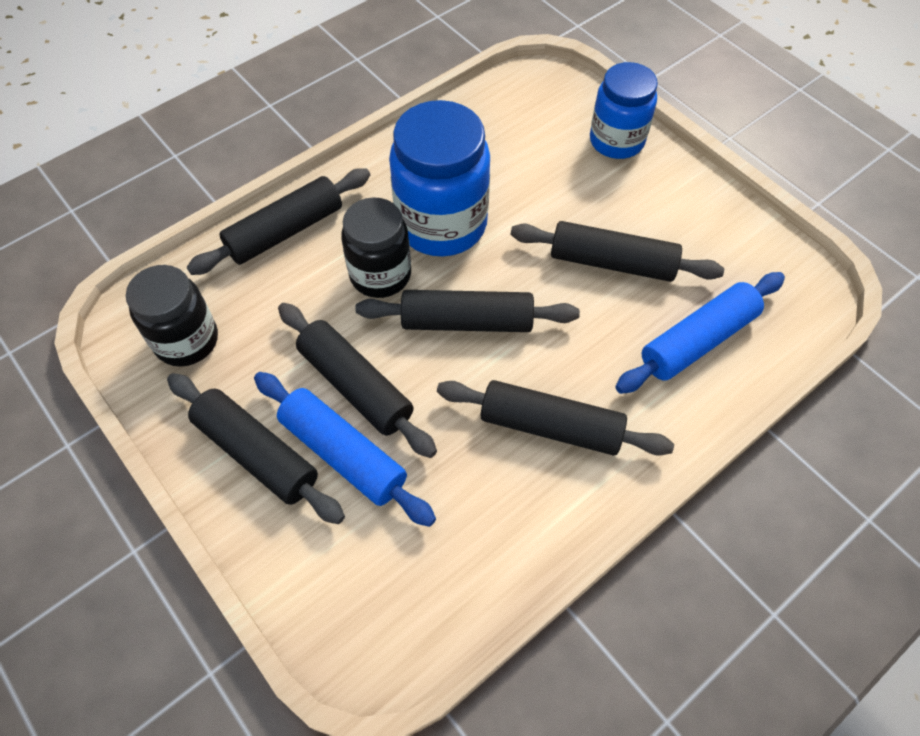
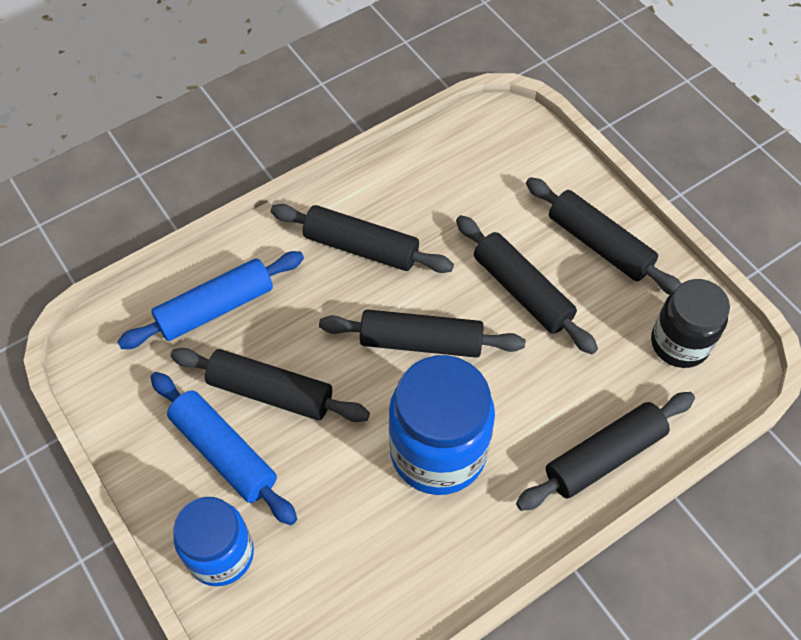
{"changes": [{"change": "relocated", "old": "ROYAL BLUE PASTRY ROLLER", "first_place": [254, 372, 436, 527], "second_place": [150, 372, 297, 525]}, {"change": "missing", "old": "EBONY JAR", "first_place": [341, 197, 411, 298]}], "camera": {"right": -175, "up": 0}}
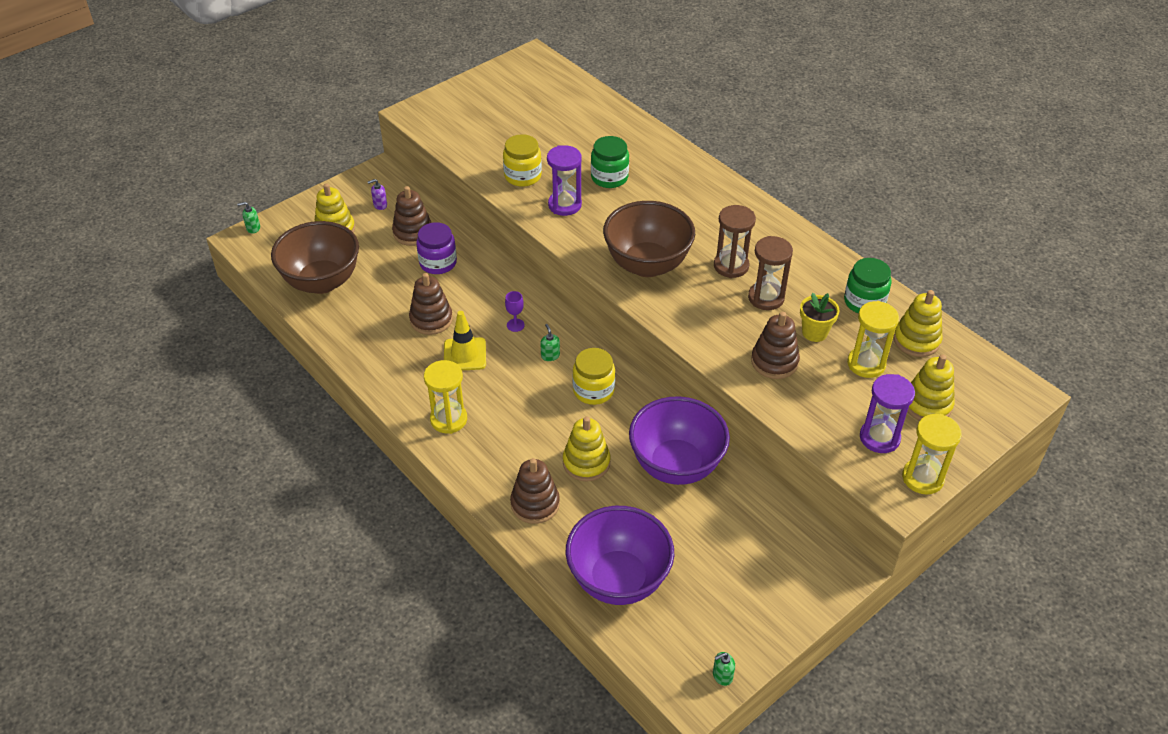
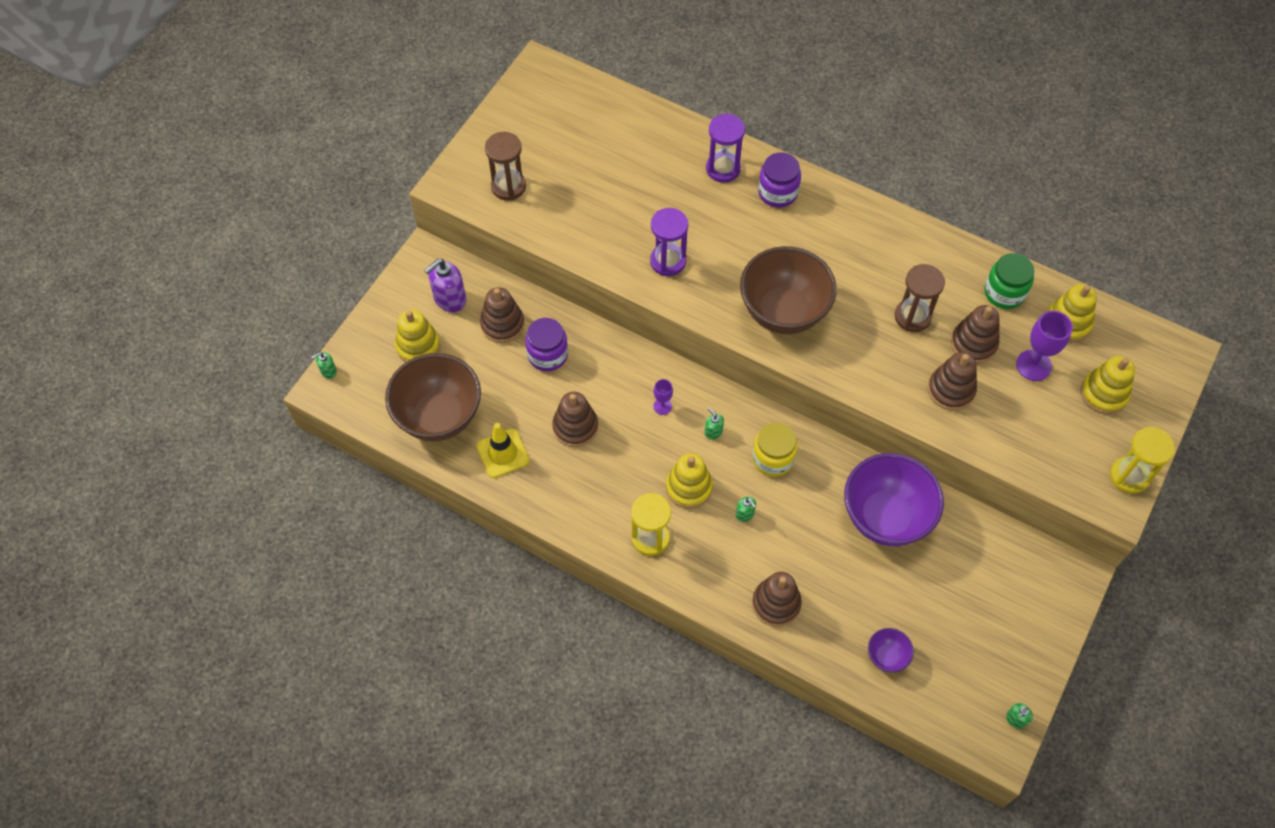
{"changes": [{"change": "size", "old": "VIOLET PUMP BOTTLE", "first_place": [368, 179, 387, 210], "second_place": [424, 259, 466, 312], "factor": 1.97}, {"change": "relocated", "old": "GOLDEN SAFETY CONE", "first_place": [444, 311, 486, 370], "second_place": [476, 423, 529, 478]}, {"change": "missing", "old": "GOLDEN JAR", "first_place": [503, 134, 542, 187]}, {"change": "relocated", "old": "GOLDEN STACKING RINGS", "first_place": [563, 417, 610, 482], "second_place": [666, 453, 713, 509]}, {"change": "size", "old": "VIOLET SERVING BOWL", "first_place": [566, 506, 674, 605], "second_place": [868, 628, 914, 672], "factor": 0.45}, {"change": "missing", "old": "EMERALD JAR", "first_place": [591, 136, 629, 188]}, {"change": "relocated", "old": "BROWN HOURGLASS", "first_place": [714, 205, 756, 278], "second_place": [485, 132, 526, 201]}, {"change": "exchanged", "old": "GOLDEN PLANT POT", "new": "BROWN STACKING RINGS", "first_place": [800, 293, 840, 342], "second_place": [951, 305, 1000, 364]}, {"change": "exchanged", "old": "GOLDEN HOURGLASS", "new": "VIOLET GOBLET", "first_place": [847, 301, 899, 378], "second_place": [1016, 311, 1073, 381]}, {"change": "relocated", "old": "VIOLET HOURGLASS", "first_place": [860, 374, 915, 453], "second_place": [706, 113, 745, 183]}, {"change": "appeared", "new": "EMERALD PUMP BOTTLE", "second_place": [736, 497, 756, 522]}, {"change": "appeared", "new": "VIOLET JAR", "second_place": [758, 152, 801, 208]}], "camera": {"right": -20, "up": 15}}
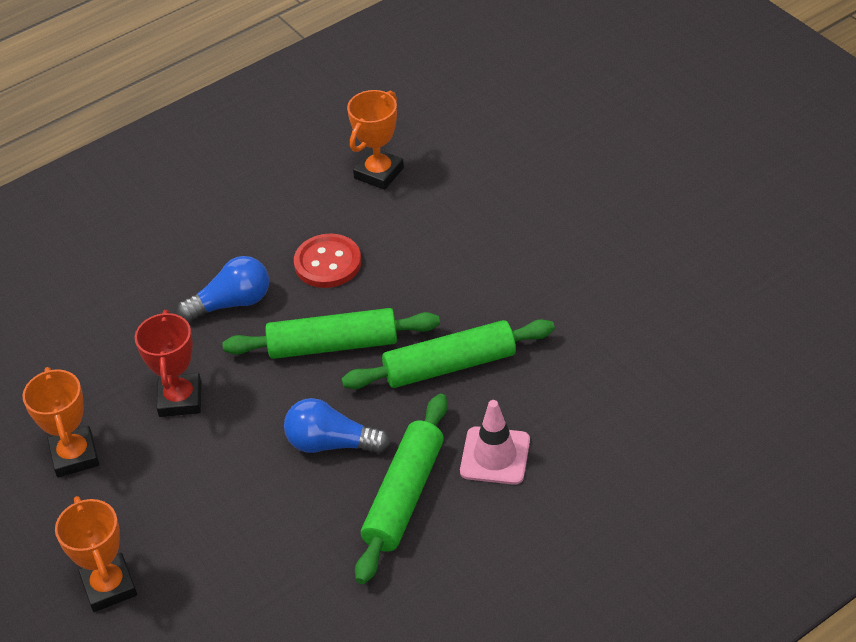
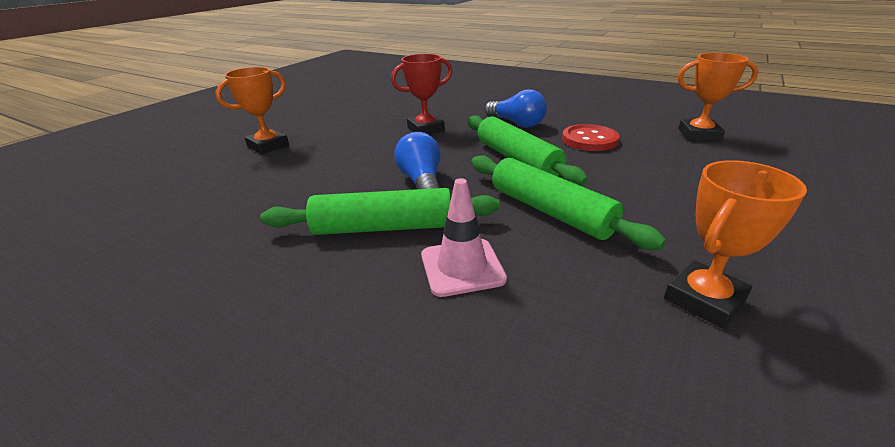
{"changes": [{"change": "relocated", "old": "BRIGHT ORANGE AWARD CUP", "first_place": [23, 367, 99, 477], "second_place": [664, 160, 807, 329]}], "camera": {"right": 65, "up": -15}}
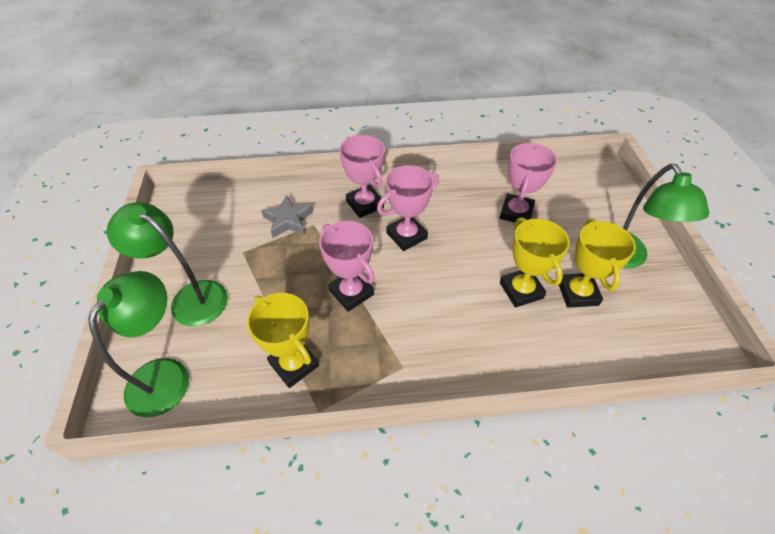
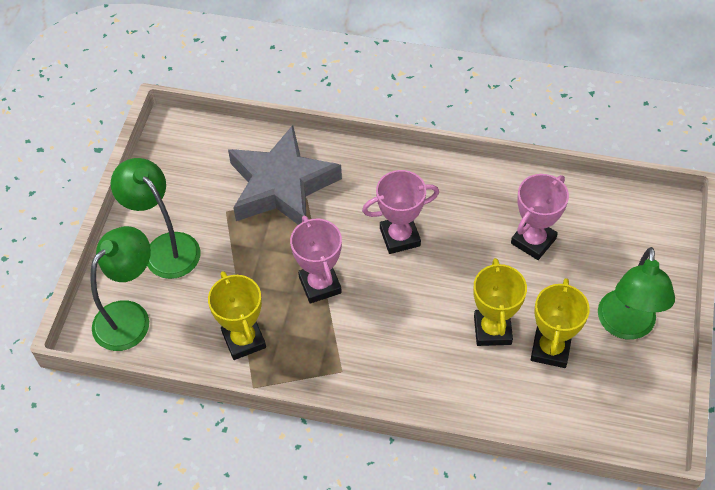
{"changes": [{"change": "size", "old": "GRAY STAR SHAPE", "first_place": [261, 195, 313, 238], "second_place": [228, 125, 342, 225], "factor": 2.08}, {"change": "missing", "old": "ROSE-PINK AWARD CUP", "first_place": [339, 135, 385, 218]}], "camera": {"right": 20, "up": 5}}
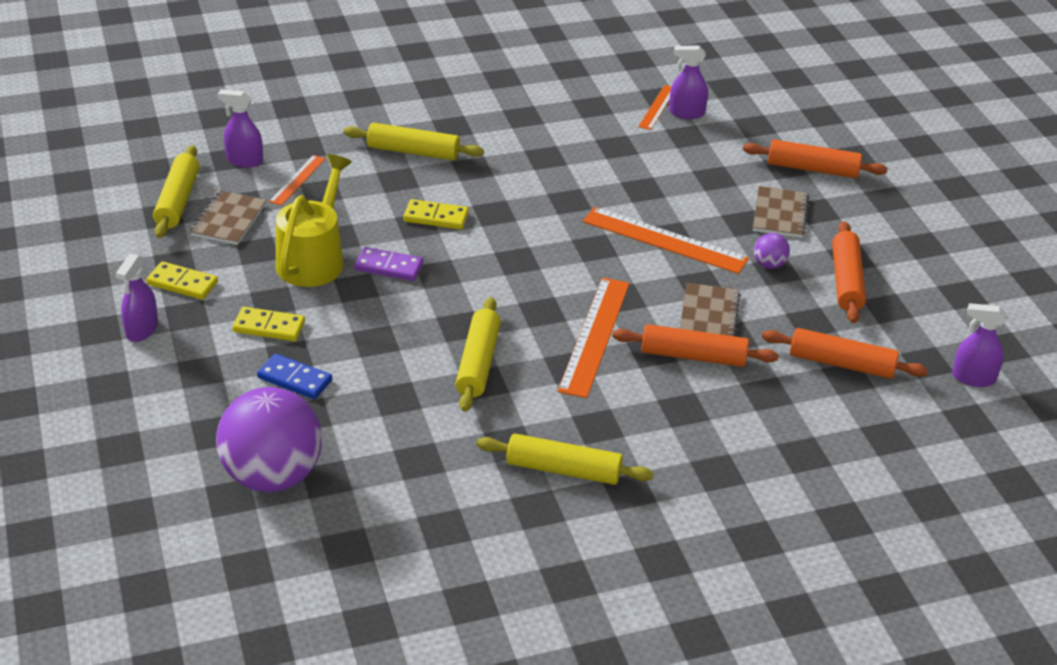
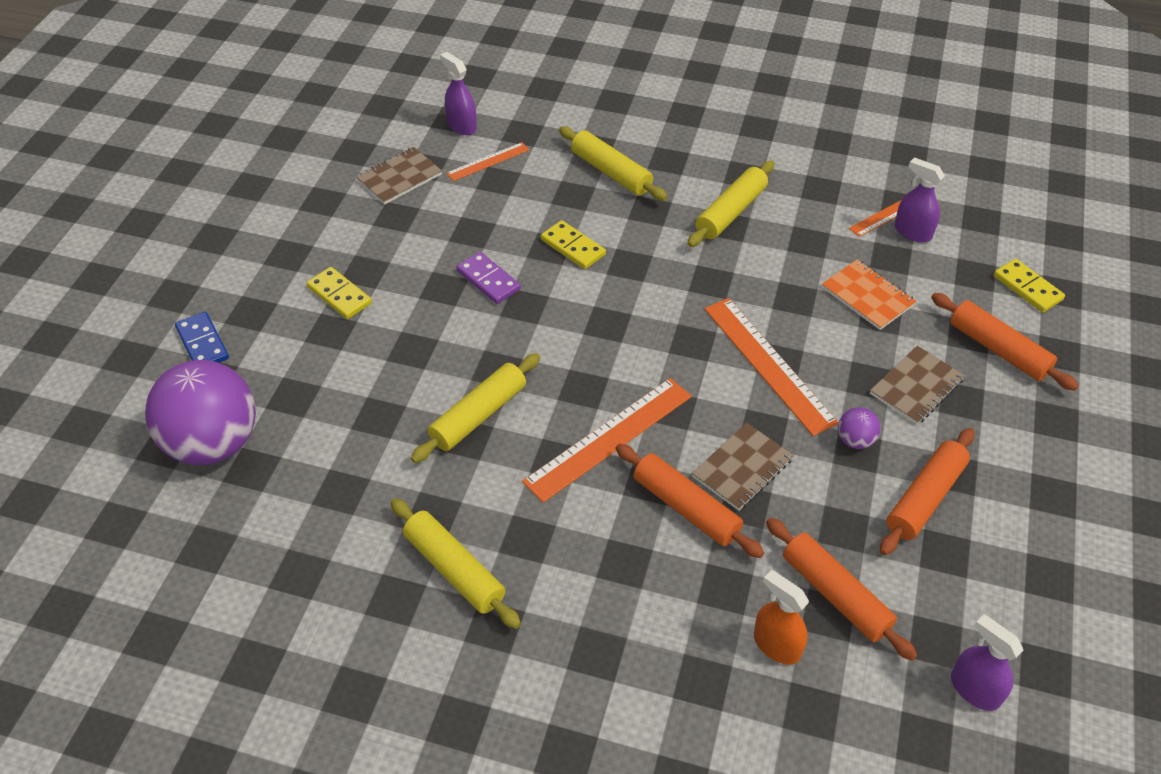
{"changes": [{"change": "missing", "old": "VIOLET SPRAYER", "first_place": [116, 254, 158, 342]}, {"change": "relocated", "old": "GOLDEN DOMINO TILE", "first_place": [146, 261, 218, 300], "second_place": [994, 259, 1065, 313]}, {"change": "relocated", "old": "GOLDEN PASTRY ROLLER", "first_place": [153, 145, 200, 238], "second_place": [688, 160, 775, 247]}, {"change": "relocated", "old": "ROYAL BLUE DOMINO TILE", "first_place": [257, 354, 332, 399], "second_place": [175, 312, 229, 363]}, {"change": "missing", "old": "GOLDEN WATERING CAN", "first_place": [276, 154, 352, 287]}, {"change": "appeared", "new": "BRIGHT ORANGE SPRAYER", "second_place": [754, 570, 809, 665]}, {"change": "appeared", "new": "BRIGHT ORANGE NOTEPAD", "second_place": [822, 260, 916, 330]}], "camera": {"right": 35, "up": 10}}
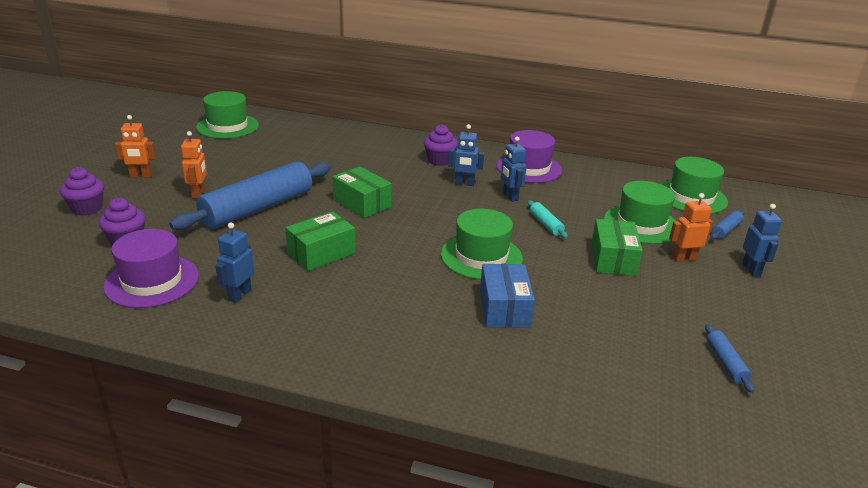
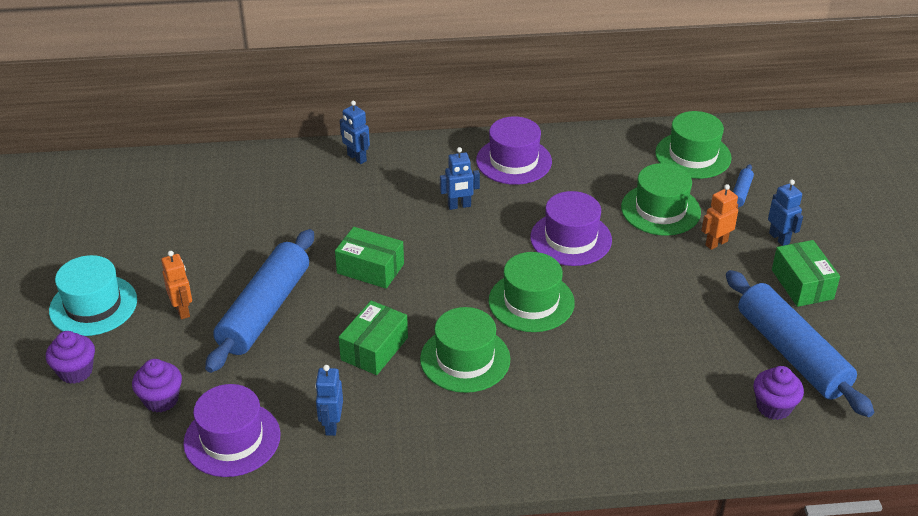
{"changes": [{"change": "exchanged", "old": "BRIGHT ORANGE ROBOT", "new": "TURQUOISE TALL HAT", "first_place": [115, 115, 156, 178], "second_place": [49, 255, 137, 336]}, {"change": "relocated", "old": "EMERALD TALL HAT", "first_place": [196, 91, 259, 139], "second_place": [420, 307, 511, 393]}, {"change": "relocated", "old": "VIOLET FAIRY CAKE", "first_place": [424, 124, 458, 166], "second_place": [753, 366, 804, 420]}, {"change": "missing", "old": "ROYAL BLUE PARCEL", "first_place": [480, 264, 535, 328]}, {"change": "relocated", "old": "ROYAL BLUE ROBOT", "first_place": [501, 136, 527, 202], "second_place": [340, 101, 370, 164]}, {"change": "exchanged", "old": "TURQUOISE PASTRY ROLLER", "new": "VIOLET TALL HAT", "first_place": [528, 200, 568, 238], "second_place": [530, 191, 612, 266]}, {"change": "relocated", "old": "EMERALD PARCEL", "first_place": [591, 219, 643, 276], "second_place": [772, 240, 840, 307]}, {"change": "size", "old": "ROYAL BLUE PASTRY ROLLER", "first_place": [705, 324, 754, 393], "second_place": [726, 270, 874, 417], "factor": 2.47}], "camera": {"right": -20, "up": 10}}
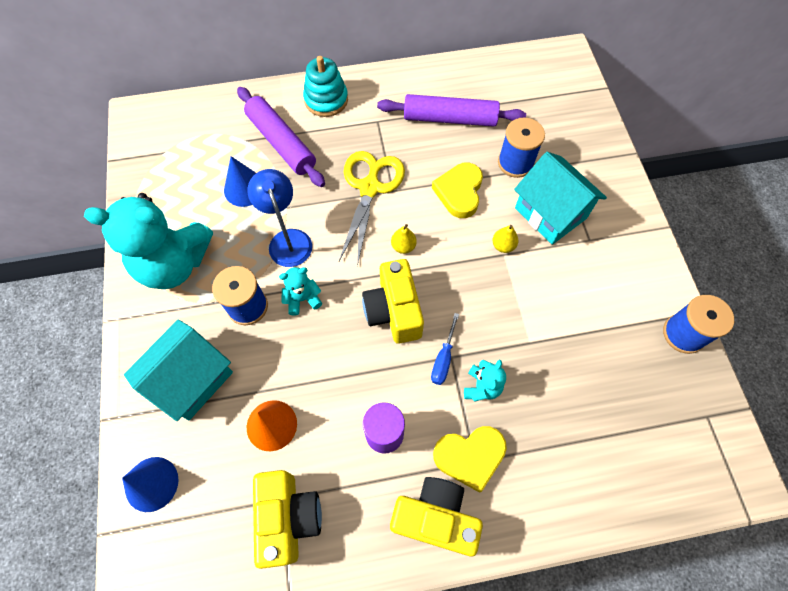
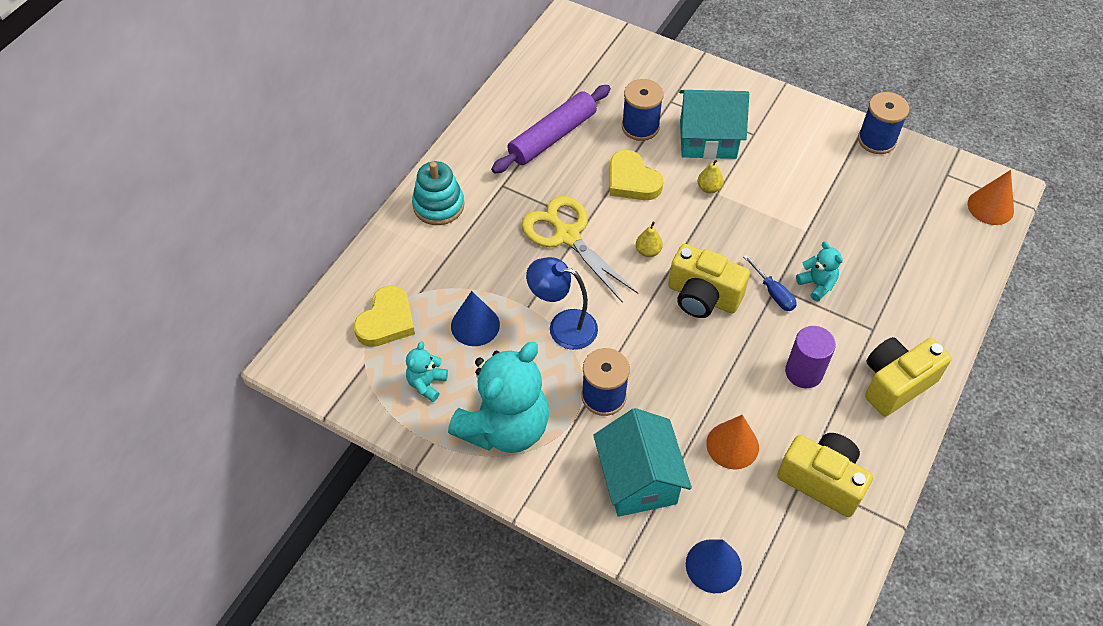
{"changes": [{"change": "missing", "old": "VIOLET PASTRY ROLLER", "first_place": [237, 87, 325, 187]}, {"change": "relocated", "old": "TURQUOISE TEDDY", "first_place": [279, 267, 322, 316], "second_place": [406, 341, 448, 402]}, {"change": "relocated", "old": "GOLDEN HEART", "first_place": [433, 426, 507, 493], "second_place": [354, 285, 415, 347]}, {"change": "appeared", "new": "BRIGHT ORANGE CONE", "second_place": [968, 170, 1014, 225]}], "camera": {"right": -50, "up": -10}}
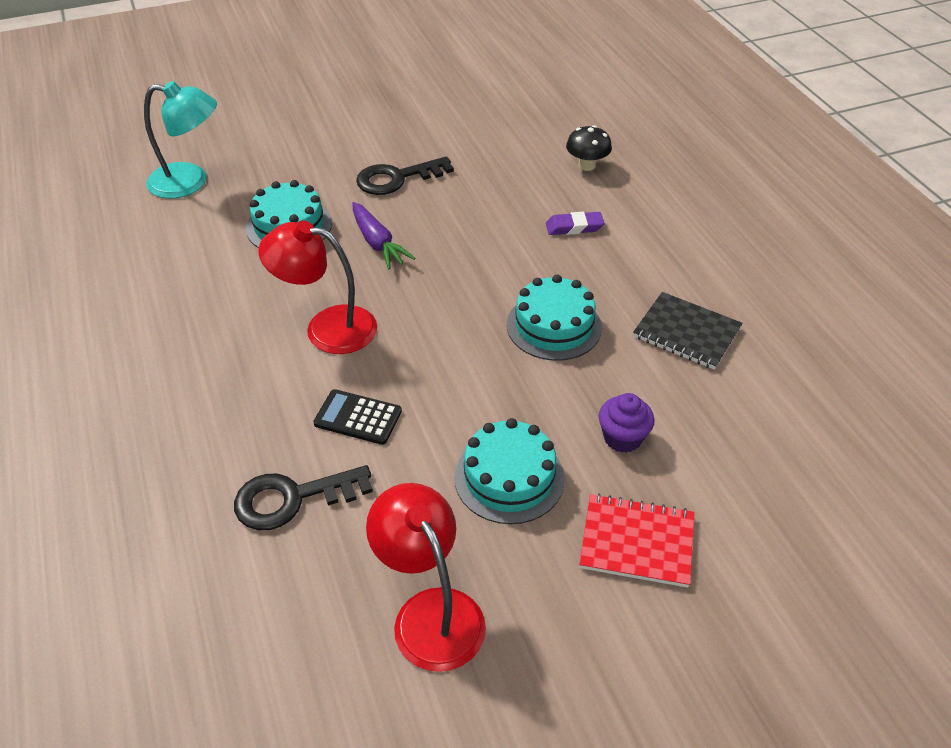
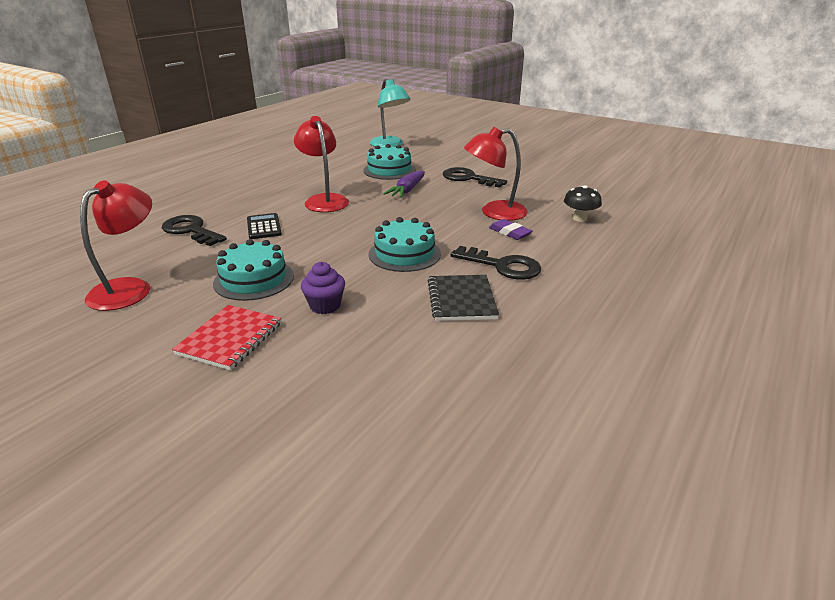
{"changes": [{"change": "spun", "old": "RED NOTEPAD", "first_place": [579, 494, 695, 588], "second_place": [172, 305, 282, 370], "degrees": 45}, {"change": "appeared", "new": "EBONY LATCHKEY", "second_place": [451, 246, 541, 280]}, {"change": "appeared", "new": "RED LAMP", "second_place": [464, 127, 528, 221]}], "camera": {"right": 55, "up": -15}}
